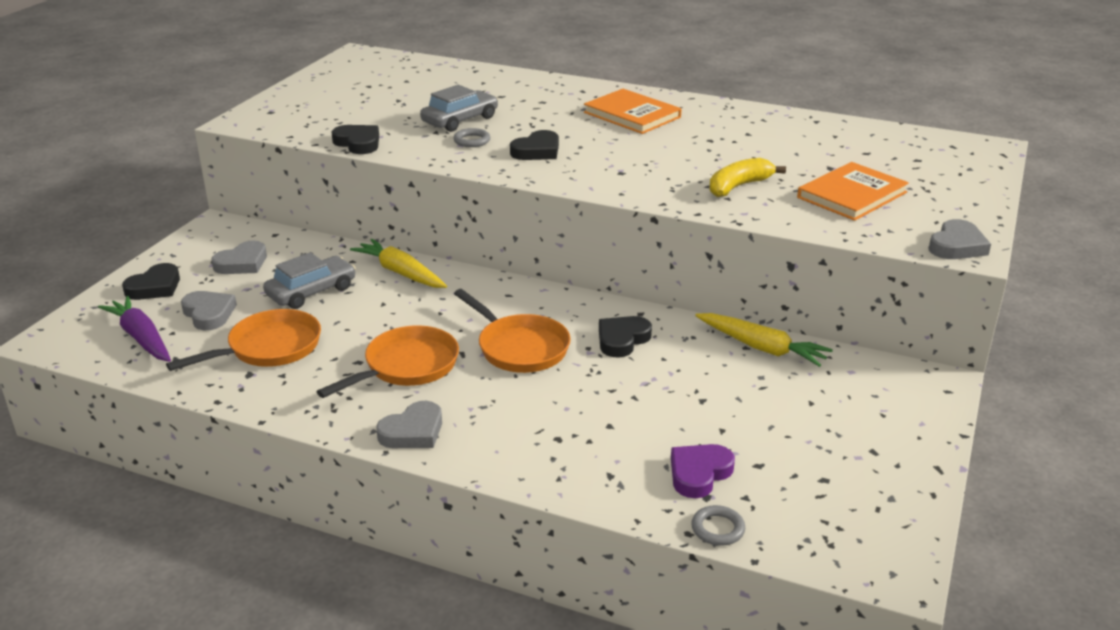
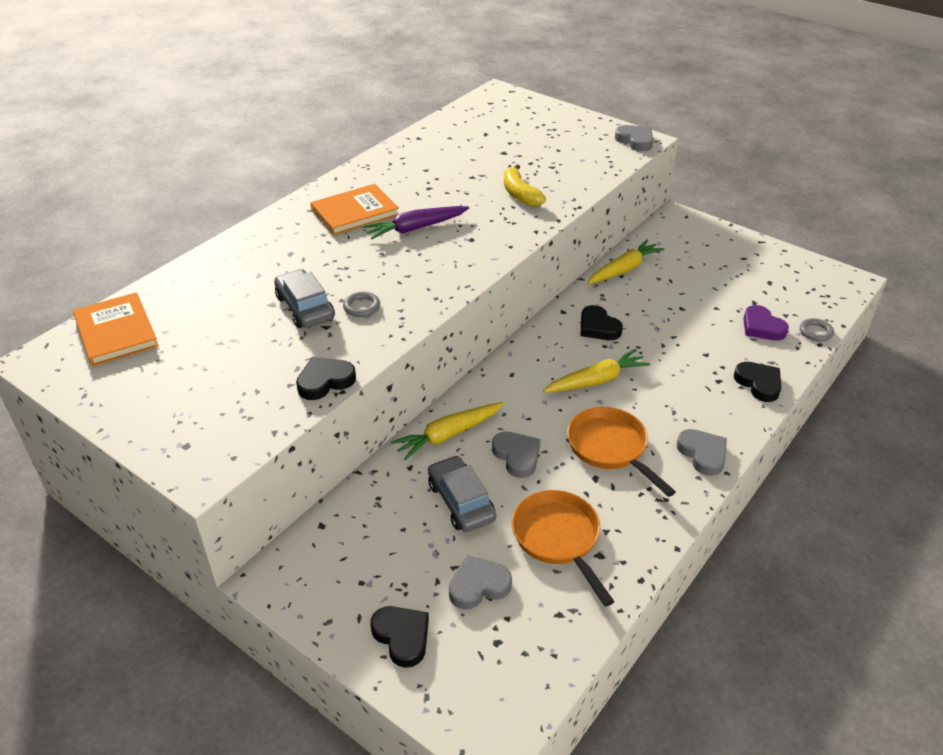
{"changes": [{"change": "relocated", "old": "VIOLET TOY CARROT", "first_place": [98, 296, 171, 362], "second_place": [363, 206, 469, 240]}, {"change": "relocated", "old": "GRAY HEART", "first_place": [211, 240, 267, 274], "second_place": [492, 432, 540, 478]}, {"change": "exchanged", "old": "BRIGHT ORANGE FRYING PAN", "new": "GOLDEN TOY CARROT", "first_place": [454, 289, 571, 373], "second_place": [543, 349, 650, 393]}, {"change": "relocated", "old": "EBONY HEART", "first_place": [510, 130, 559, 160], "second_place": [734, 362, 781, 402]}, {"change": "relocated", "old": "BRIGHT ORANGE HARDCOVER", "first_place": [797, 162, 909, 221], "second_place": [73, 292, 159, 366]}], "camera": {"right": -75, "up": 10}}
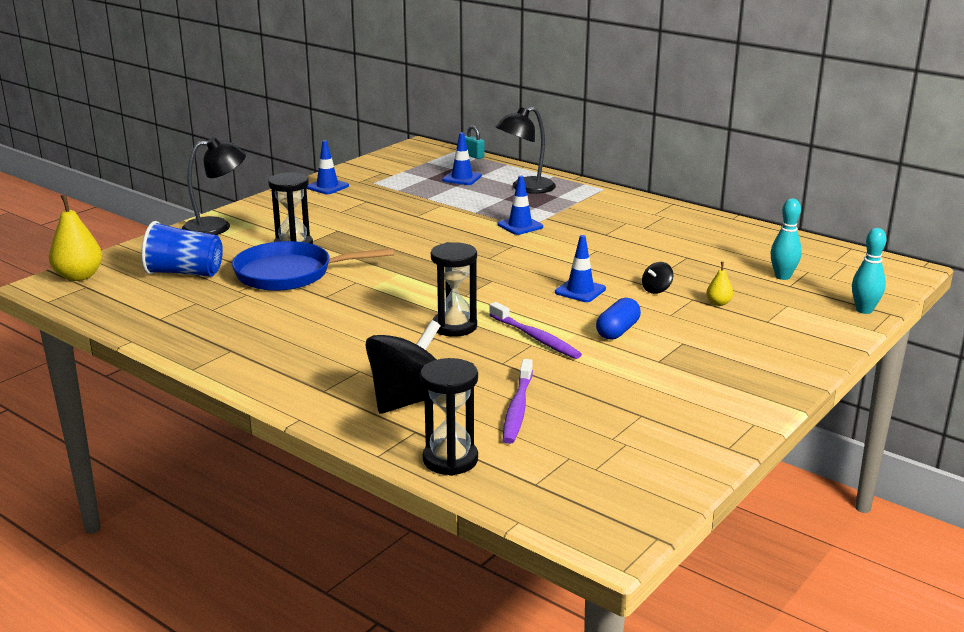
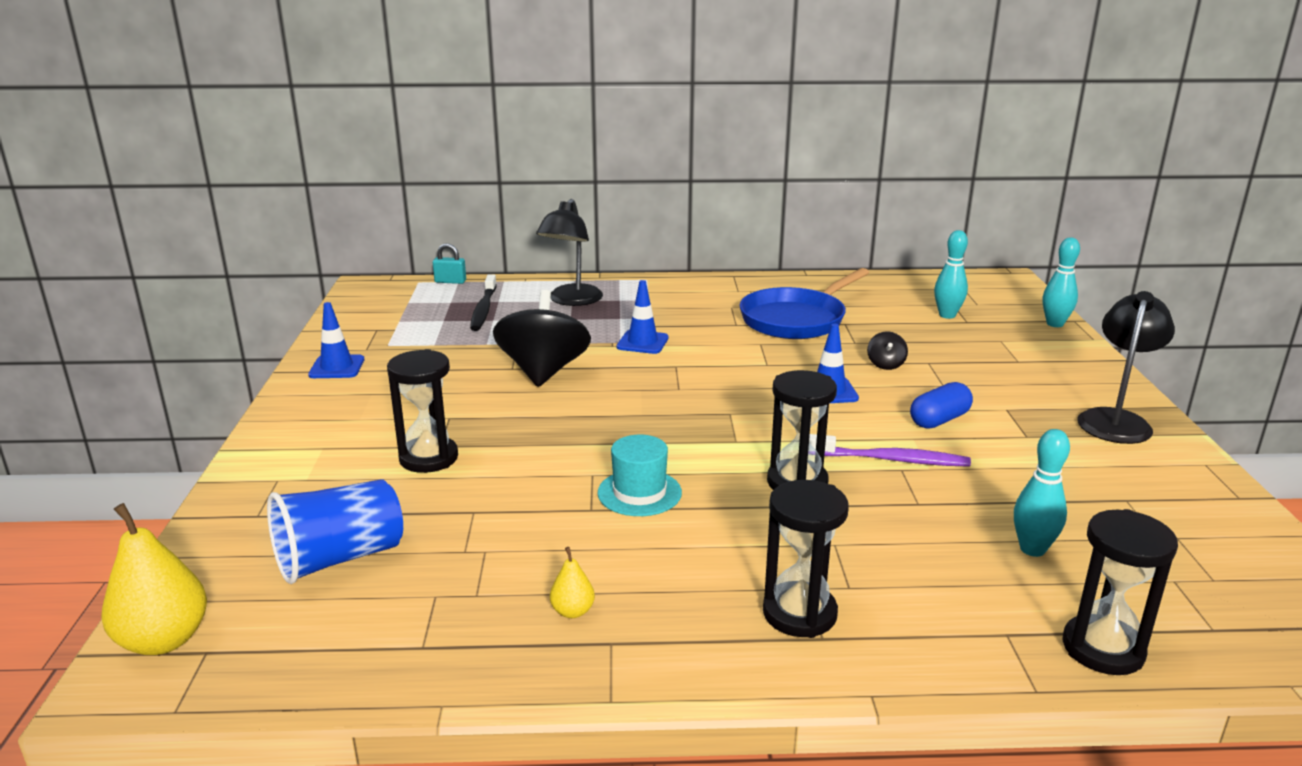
{"changes": [{"change": "relocated", "old": "EBONY LAMP", "first_place": [182, 137, 246, 235], "second_place": [1077, 291, 1175, 444]}, {"change": "relocated", "old": "ROYAL BLUE FRYING PAN", "first_place": [232, 241, 394, 291], "second_place": [740, 268, 869, 339]}, {"change": "relocated", "old": "EBONY TOY TOP", "first_place": [365, 320, 441, 414], "second_place": [493, 290, 591, 387]}, {"change": "exchanged", "old": "ROYAL BLUE SAFETY CONE", "new": "EBONY TOOTH BRUSH", "first_place": [442, 132, 482, 185], "second_place": [470, 274, 497, 331]}, {"change": "exchanged", "old": "VIOLET TOOTH BRUSH", "new": "TURQUOISE TENPIN", "first_place": [503, 359, 533, 444], "second_place": [1014, 429, 1070, 557]}, {"change": "spun", "old": "ROYAL BLUE CAPSULE", "first_place": [596, 298, 641, 340], "second_place": [910, 382, 973, 429], "degrees": 60}, {"change": "relocated", "old": "GOLDEN PEAR", "first_place": [706, 262, 733, 306], "second_place": [550, 547, 595, 618]}, {"change": "appeared", "new": "TURQUOISE TALL HAT", "second_place": [597, 435, 682, 516]}, {"change": "appeared", "new": "EBONY HOURGLASS", "second_place": [763, 480, 849, 638]}], "camera": {"right": -40, "up": 0}}
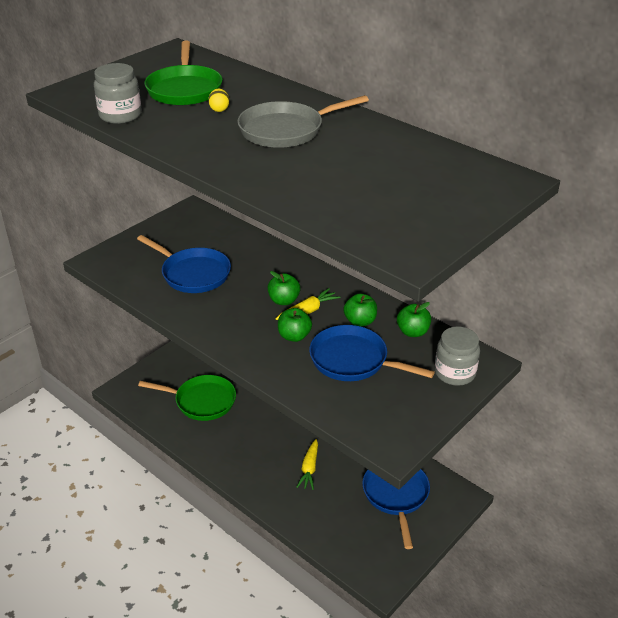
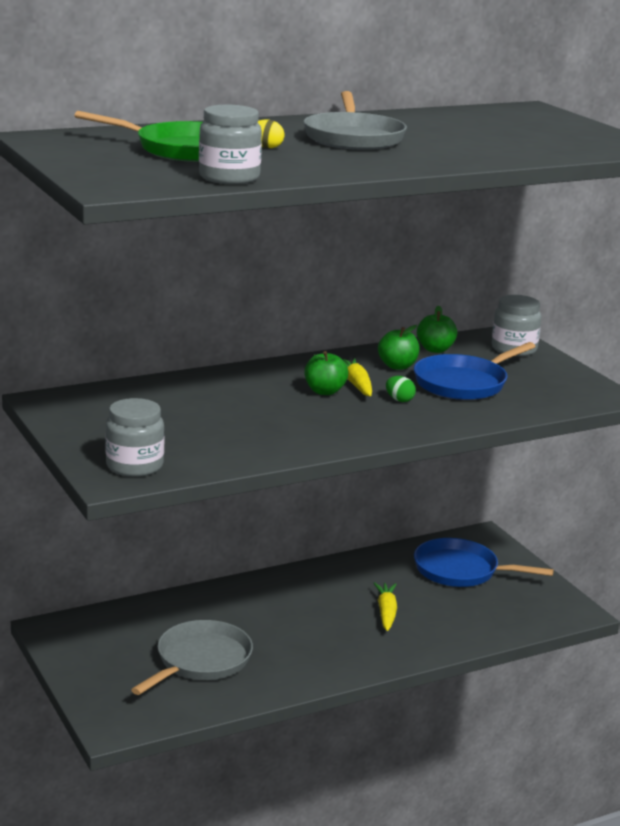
{"changes": [{"change": "missing", "old": "ROYAL BLUE FRYING PAN", "first_place": [137, 235, 231, 293]}, {"change": "colour", "old": "EMERALD FRYING PAN", "new": "GRAY FRYING PAN", "first_place": [138, 375, 236, 421], "second_place": [131, 620, 253, 695]}, {"change": "exchanged", "old": "EMERALD APPLE FRUIT", "new": "EMERALD EGG SHAPE", "first_place": [278, 308, 312, 342], "second_place": [386, 376, 416, 402]}, {"change": "spun", "old": "GOLDEN TOY CARROT", "first_place": [296, 439, 318, 490], "second_place": [374, 582, 397, 631], "degrees": -120}, {"change": "appeared", "new": "GRAY JAR", "second_place": [105, 398, 164, 477]}], "camera": {"right": -70, "up": -15}}
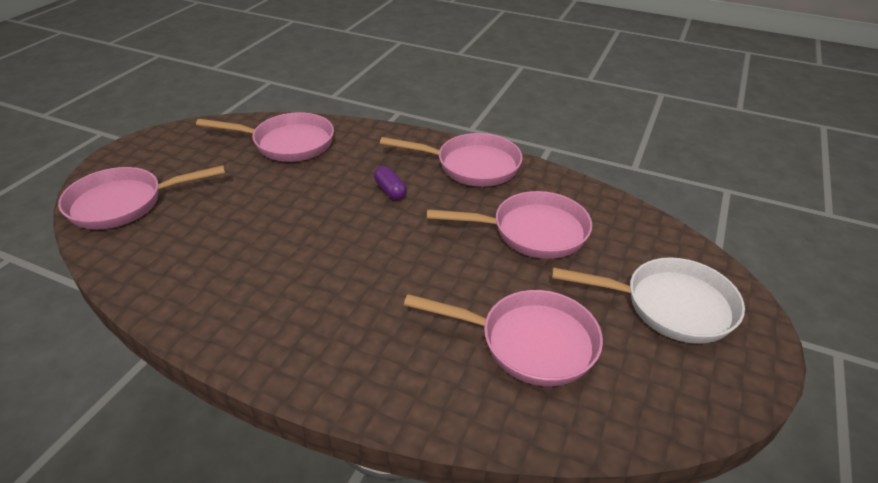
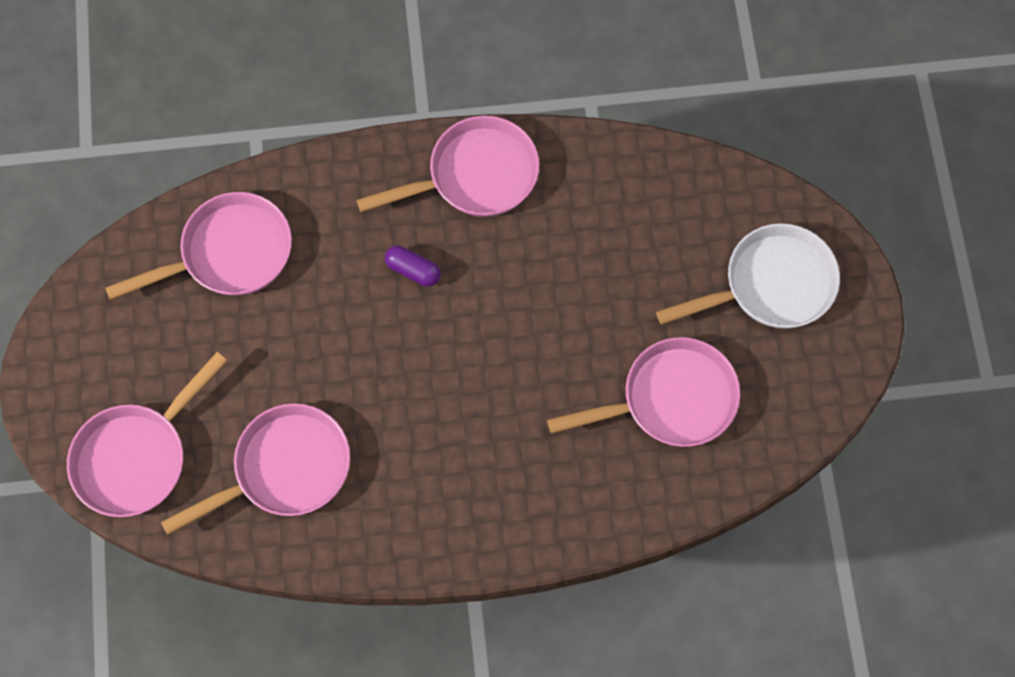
{"changes": [{"change": "relocated", "old": "ROSE-PINK FRYING PAN", "first_place": [427, 191, 592, 259], "second_place": [161, 403, 350, 535]}], "camera": {"right": -30, "up": 30}}
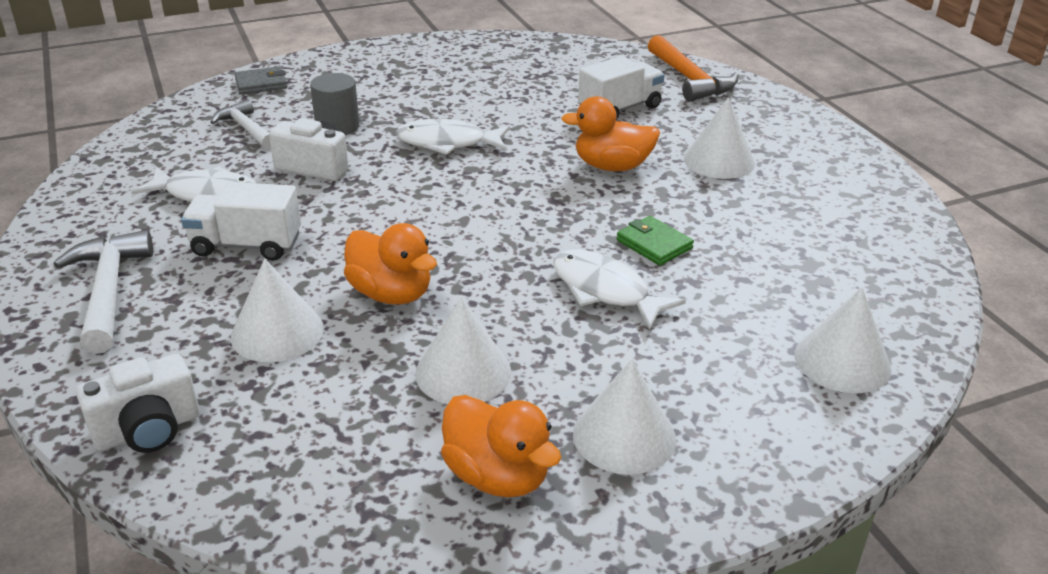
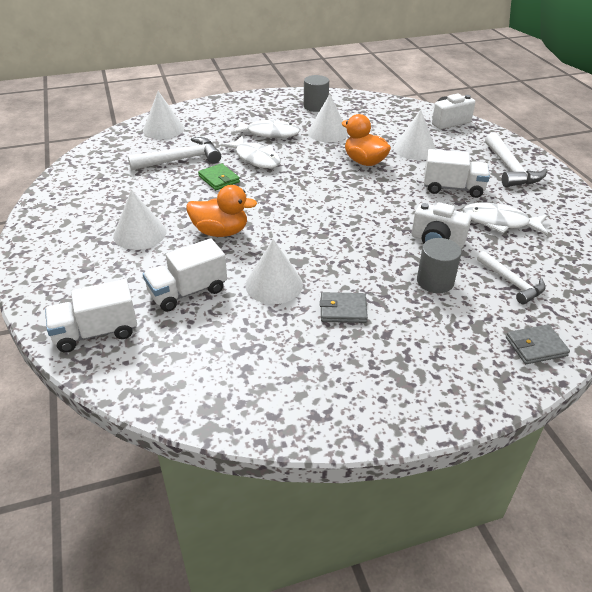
{"changes": [{"change": "relocated", "old": "PURE WHITE TOY FISH", "first_place": [396, 119, 510, 155], "second_place": [231, 119, 300, 138]}, {"change": "exchanged", "old": "BRIGHT ORANGE RUBBER DUCK", "new": "GRAY SOLID CYLINDER", "first_place": [441, 395, 561, 498], "second_place": [304, 75, 329, 112]}, {"change": "relocated", "old": "PURE WHITE CONE", "first_place": [573, 359, 676, 475], "second_place": [245, 239, 303, 304]}, {"change": "exchanged", "old": "BRIGHT ORANGE CARPENTER'S HAMMER", "new": "PURE WHITE TOY TRUCK", "first_place": [648, 35, 739, 102], "second_place": [45, 279, 137, 353]}, {"change": "appeared", "new": "PURE WHITE CARPENTER'S HAMMER", "second_place": [128, 137, 221, 170]}, {"change": "appeared", "new": "GRAY WALLET", "second_place": [320, 292, 368, 323]}], "camera": {"right": -175, "up": 5}}
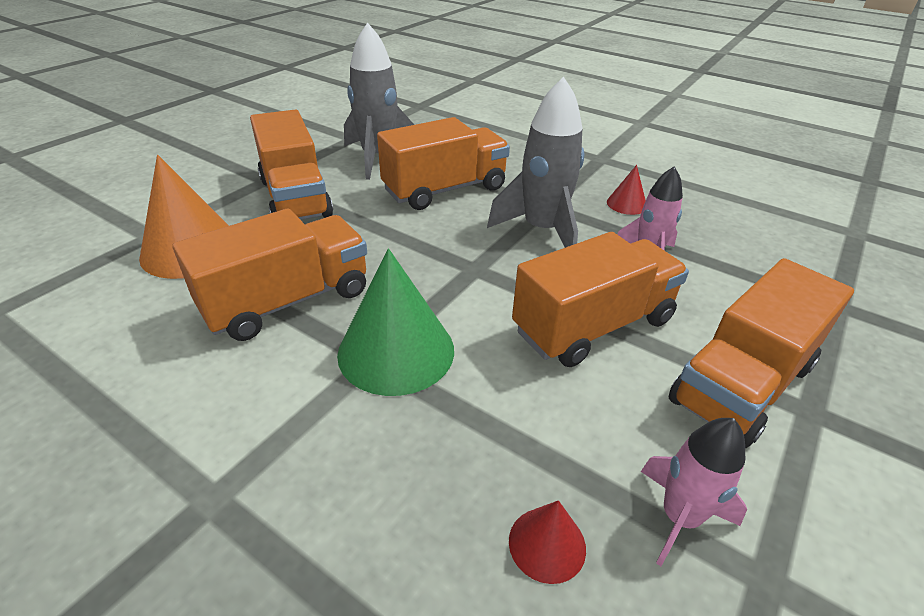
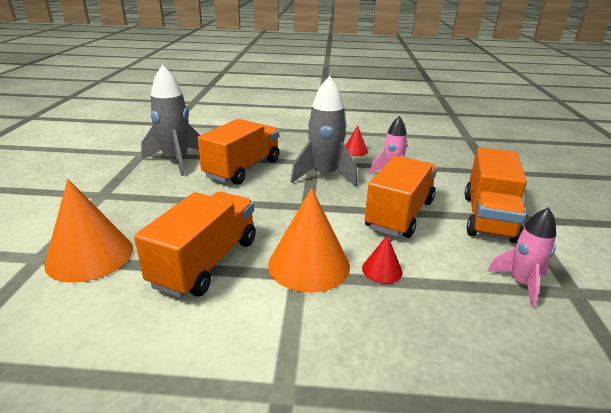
{"changes": [{"change": "missing", "old": "BRIGHT ORANGE TOY TRUCK", "first_place": [250, 110, 333, 220]}, {"change": "colour", "old": "EMERALD CONE", "new": "BRIGHT ORANGE CONE", "first_place": [337, 249, 454, 396], "second_place": [268, 188, 350, 293]}, {"change": "relocated", "old": "RED CONE", "first_place": [509, 500, 586, 584], "second_place": [362, 235, 403, 284]}], "camera": {"right": -30, "up": -10}}
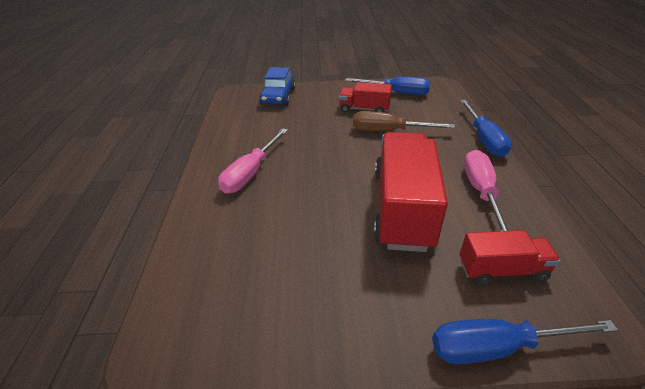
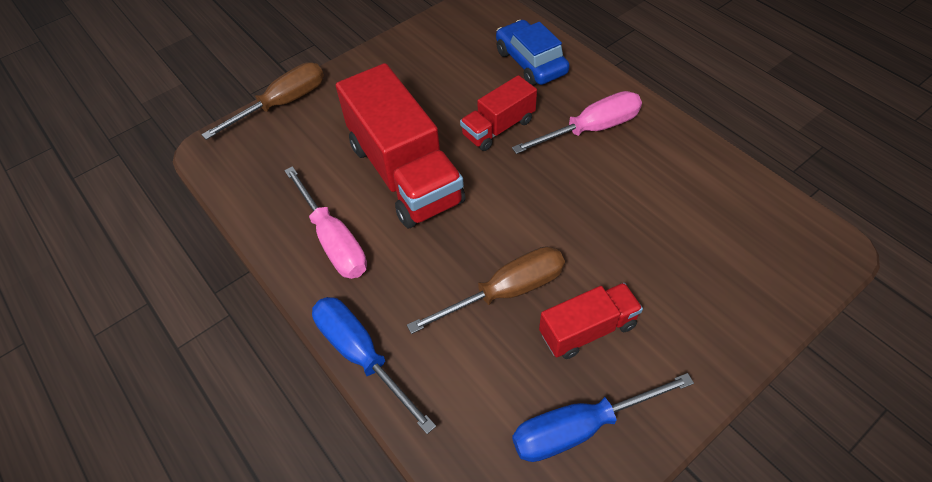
{"changes": [{"change": "spun", "old": "ROSE-PINK HAND SCREWDRIVER", "first_place": [218, 129, 288, 194], "second_place": [512, 91, 642, 154], "degrees": 75}, {"change": "relocated", "old": "ROYAL BLUE CAR", "first_place": [259, 67, 296, 105], "second_place": [496, 20, 570, 86]}, {"change": "colour", "old": "ROYAL BLUE HAND SCREWDRIVER", "new": "BROWN HAND SCREWDRIVER", "first_place": [432, 319, 618, 364], "second_place": [201, 62, 324, 140]}, {"change": "relocated", "old": "RED TOY TRUCK", "first_place": [460, 230, 561, 285], "second_place": [460, 75, 537, 151]}], "camera": {"right": 145, "up": 15}}
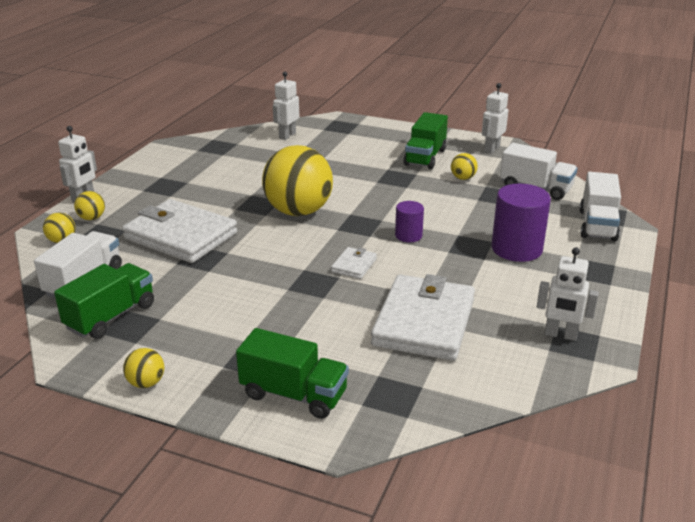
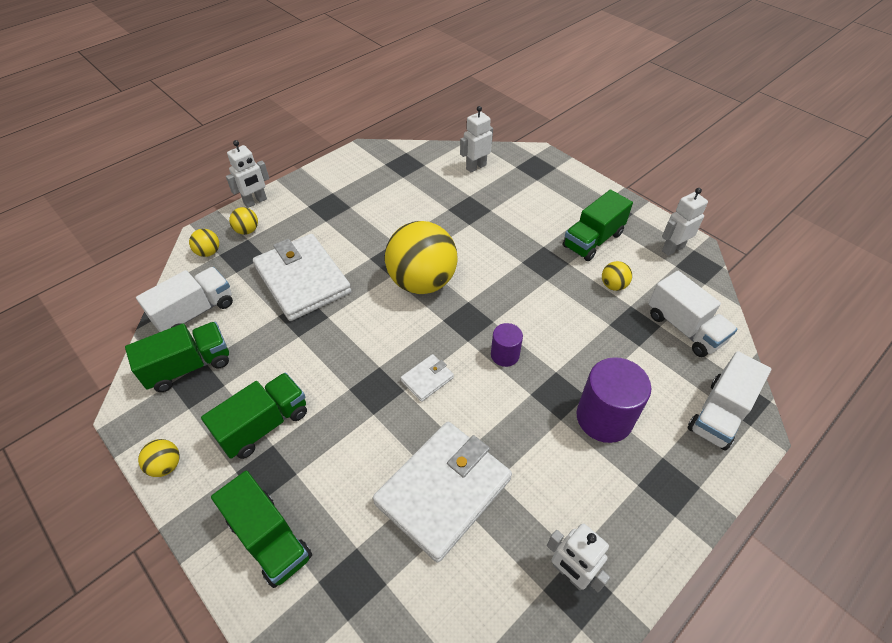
{"changes": [{"change": "appeared", "new": "EMERALD TOY TRUCK", "second_place": [201, 372, 307, 459]}], "camera": {"right": 25, "up": 20}}
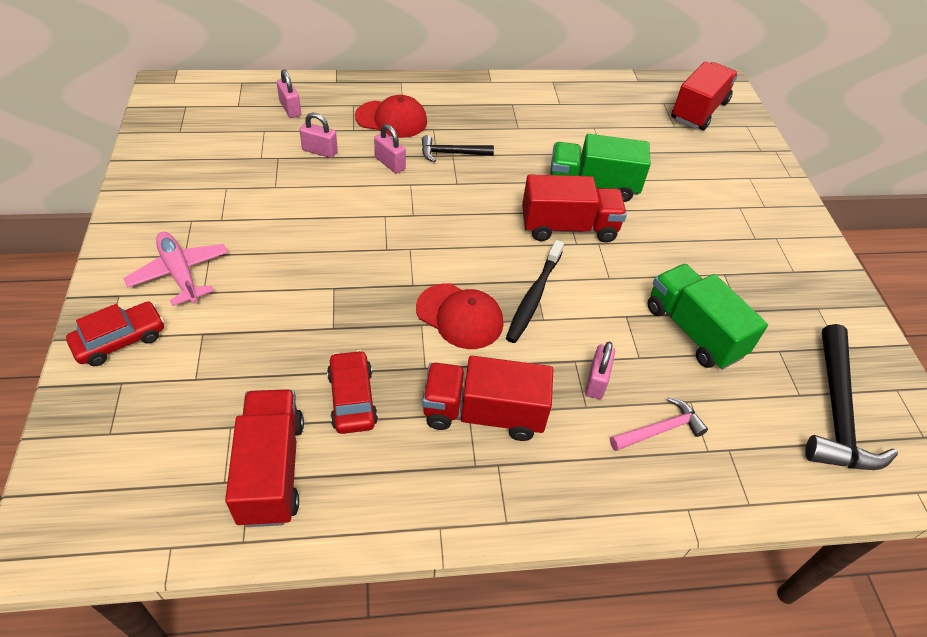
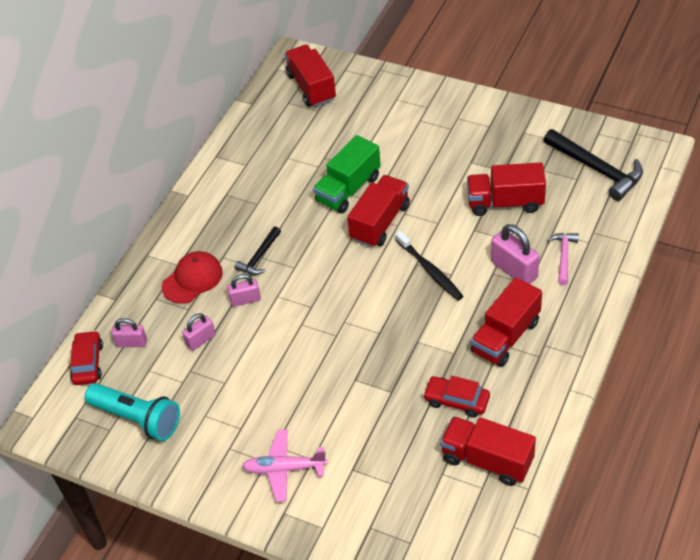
{"changes": [{"change": "relocated", "old": "RED CAR", "first_place": [66, 302, 164, 366], "second_place": [70, 330, 103, 385]}, {"change": "missing", "old": "RED CAP", "first_place": [416, 283, 503, 349]}, {"change": "size", "old": "ROSE-PINK LOCK", "first_place": [585, 342, 615, 399], "second_place": [491, 224, 539, 284], "factor": 1.63}, {"change": "colour", "old": "EMERALD TOY TRUCK", "new": "RED TOY TRUCK", "first_place": [647, 264, 768, 370], "second_place": [467, 162, 546, 216]}, {"change": "appeared", "new": "TURQUOISE TORCH", "second_place": [85, 383, 180, 441]}], "camera": {"right": -50, "up": 0}}
